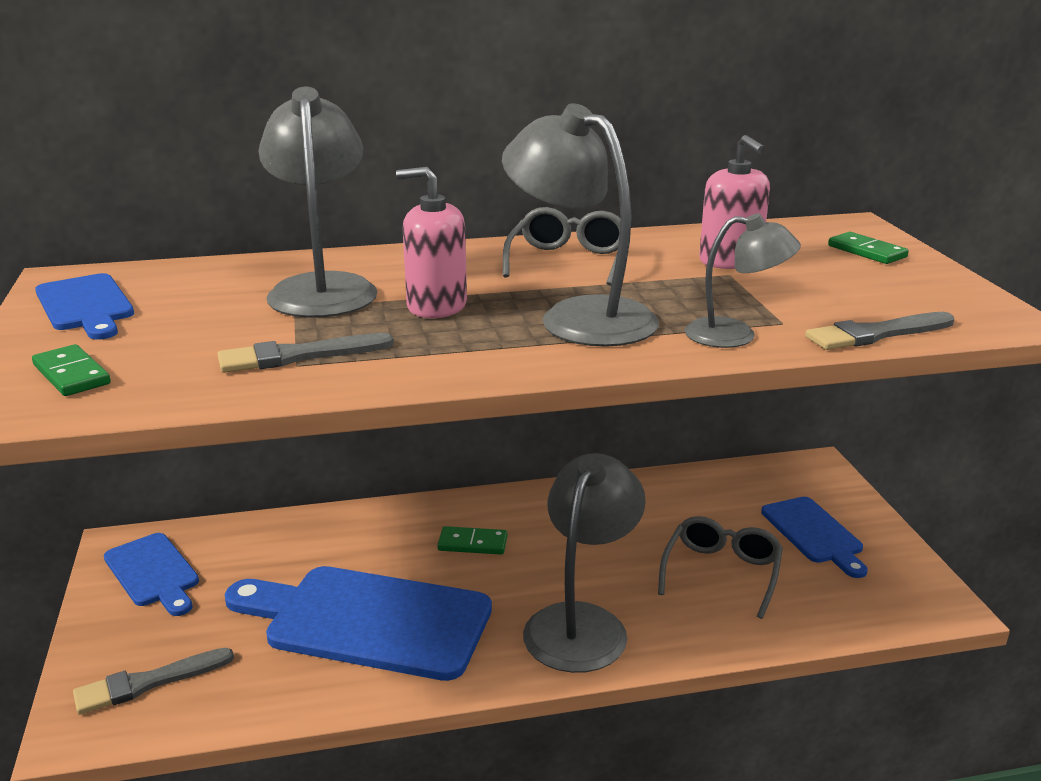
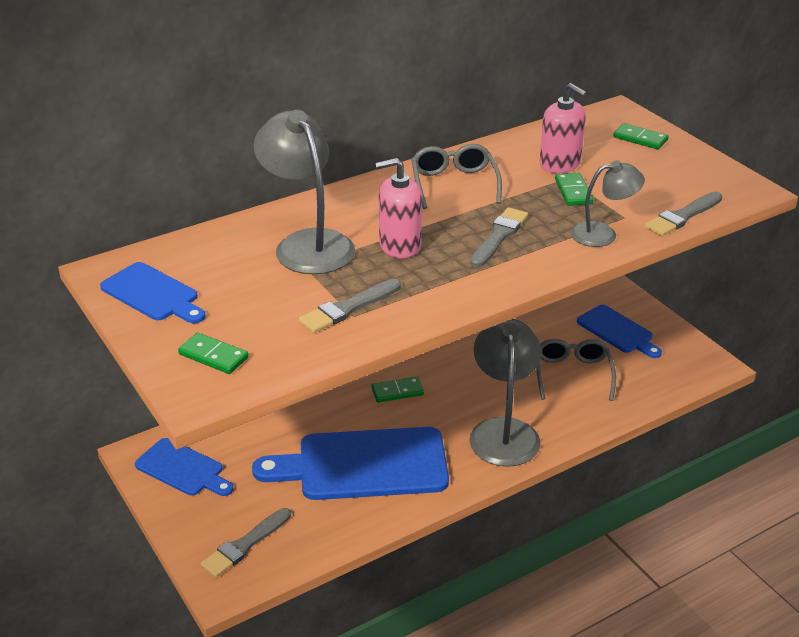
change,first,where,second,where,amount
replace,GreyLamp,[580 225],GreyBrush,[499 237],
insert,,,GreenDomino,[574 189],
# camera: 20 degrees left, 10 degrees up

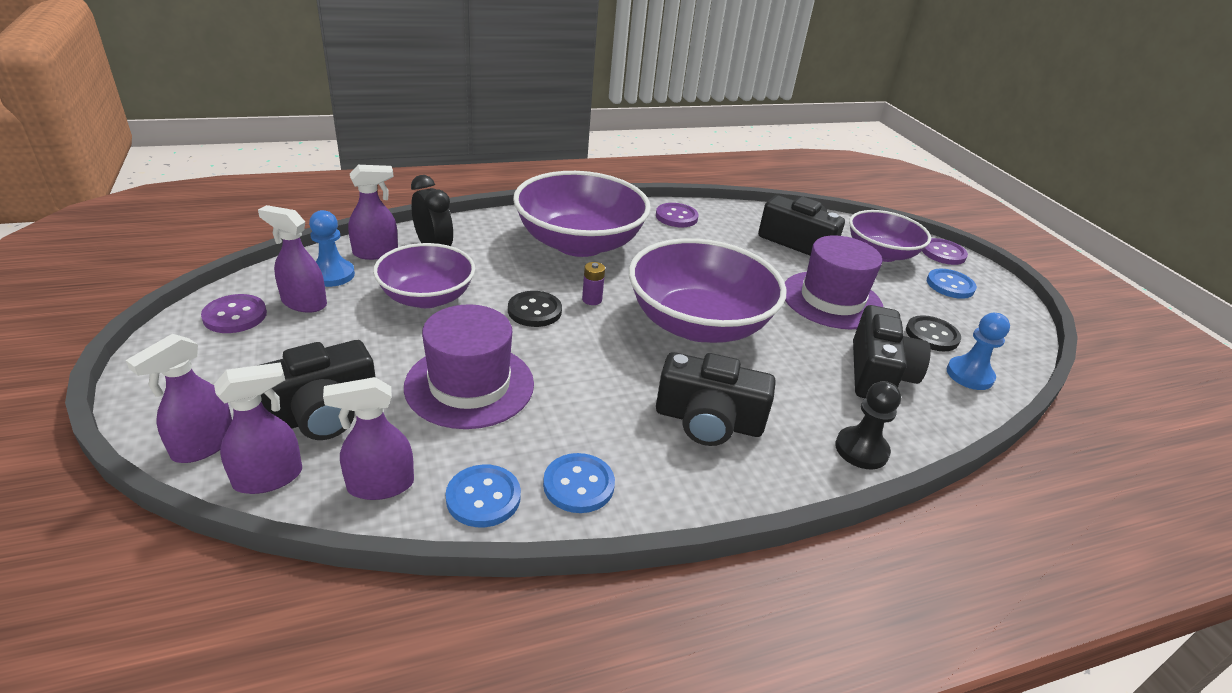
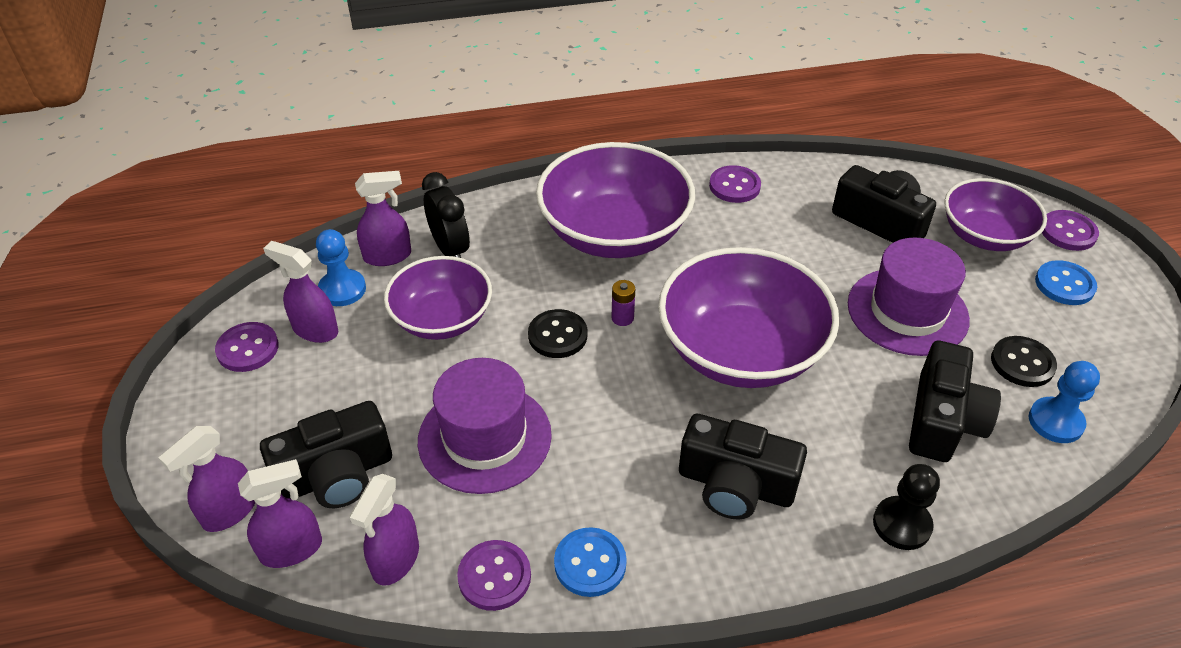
change,first,where,second,where,amount
rotate,PurpleSprayBottle,[368 438],,[384 530],60 degrees counterclockwise
recolor,BlueButton,[483 495],PurpleButton,[494 575],
# camera: 10 degrees right, 10 degrees up

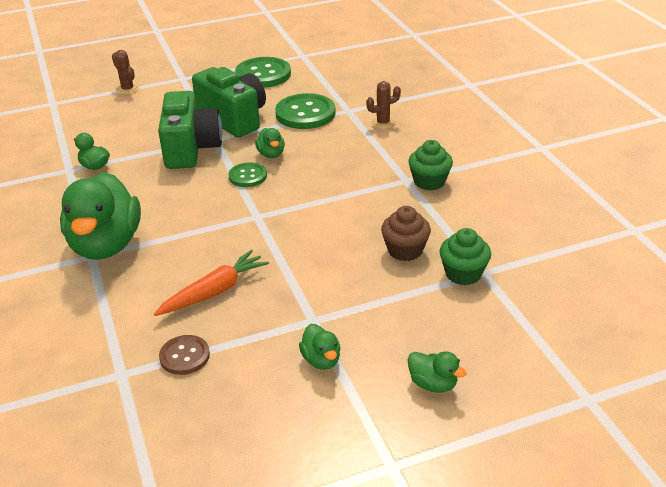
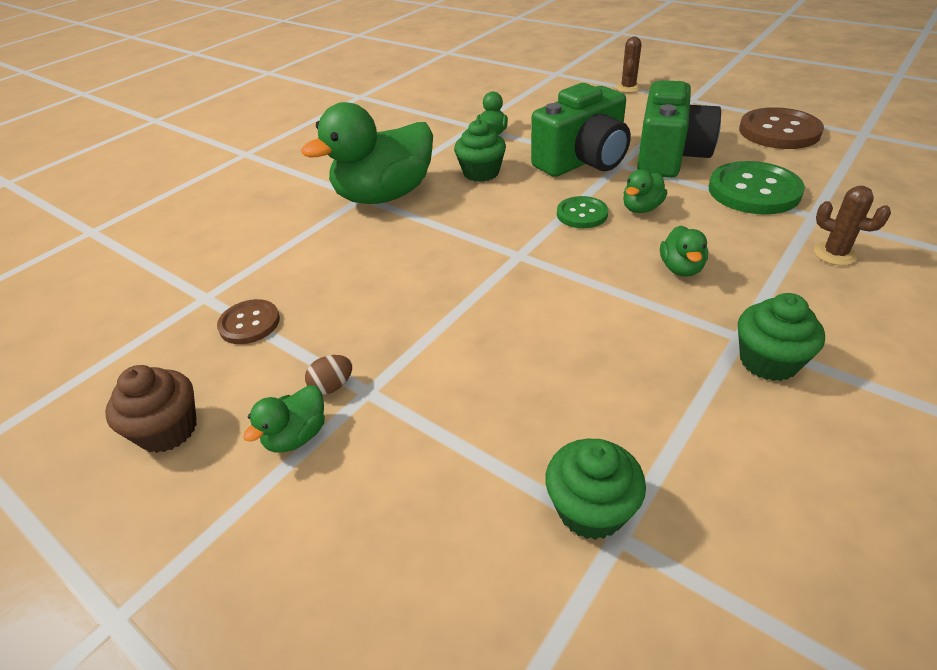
change,first,where,second,where,amount
move,BrownCupcake,[406 233],,[151 409],
insert,,,BrownEgg,[328 375],
insert,,,GreenCupcake,[480 150],
move,GreenDuck,[437 372],,[684 251],
recolor,GreenButton,[263 72],BrownButton,[781 128],
delete,OrangeCarrot,[211 283],,,
# camera: 60 degrees right, 5 degrees up

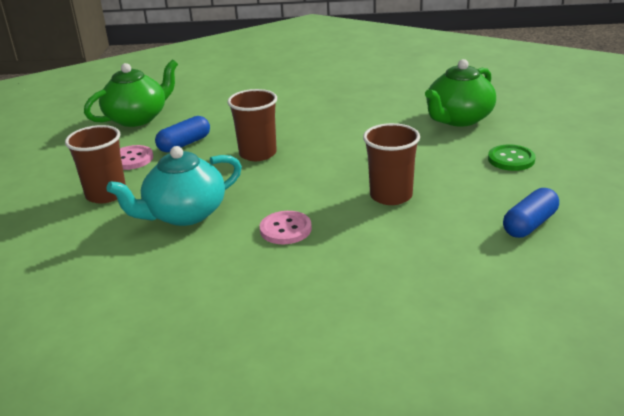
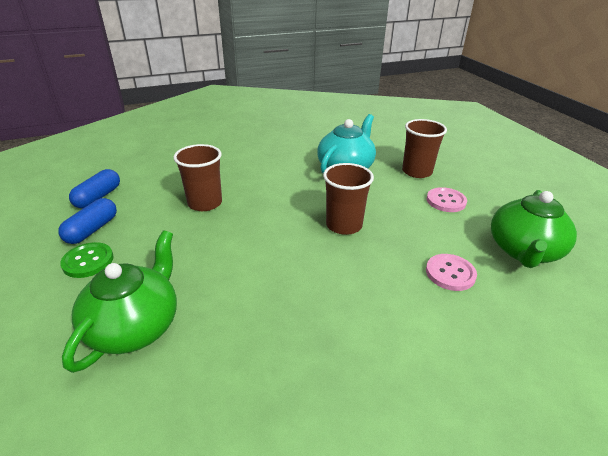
change,first,where,second,where,amount
move,BlueCapsule,[182 134],,[87 221],
move,PinkButton,[286 227],,[451 272],
# camera: 155 degrees right, 5 degrees up

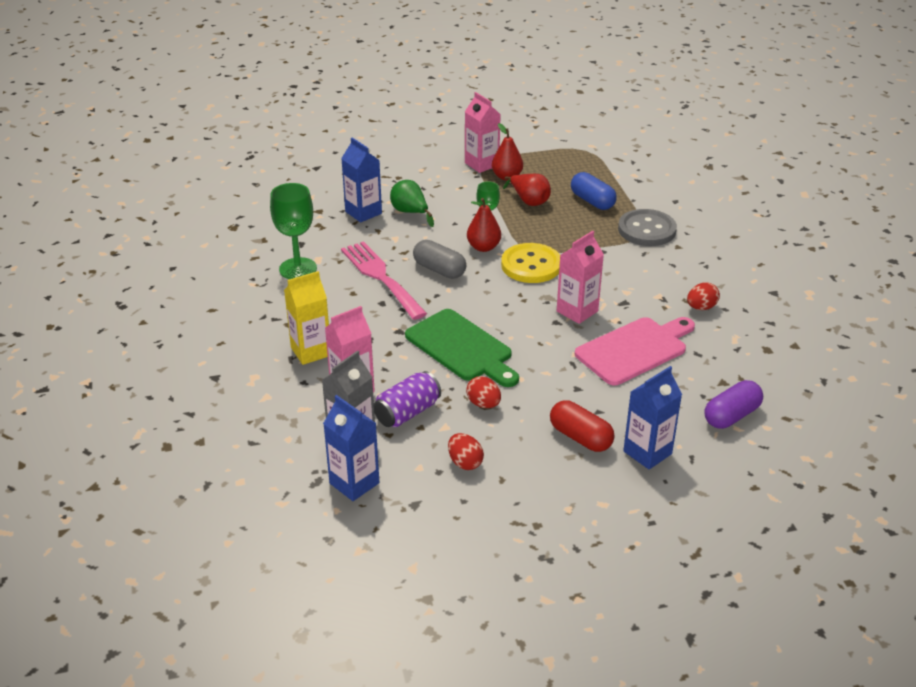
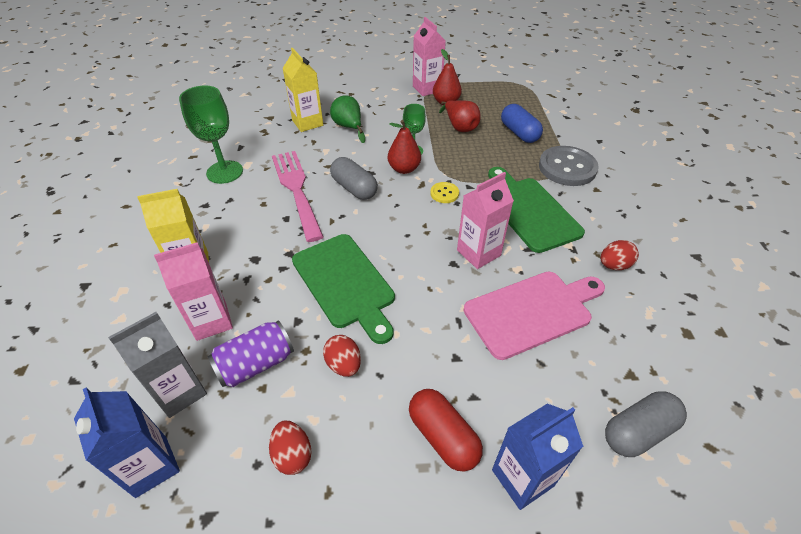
change,first,where,second,where,amount
recolor,BlueCarton,[361 180],YellowCarton,[302 90],
resize,YellowButton,[530 263],,[444 192],x0.48
insert,,,GreenCuttingBoard,[536 210],
recolor,PurpleCapsule,[733 404],GreyCapsule,[646 424],
# camera: 10 degrees right, 10 degrees up

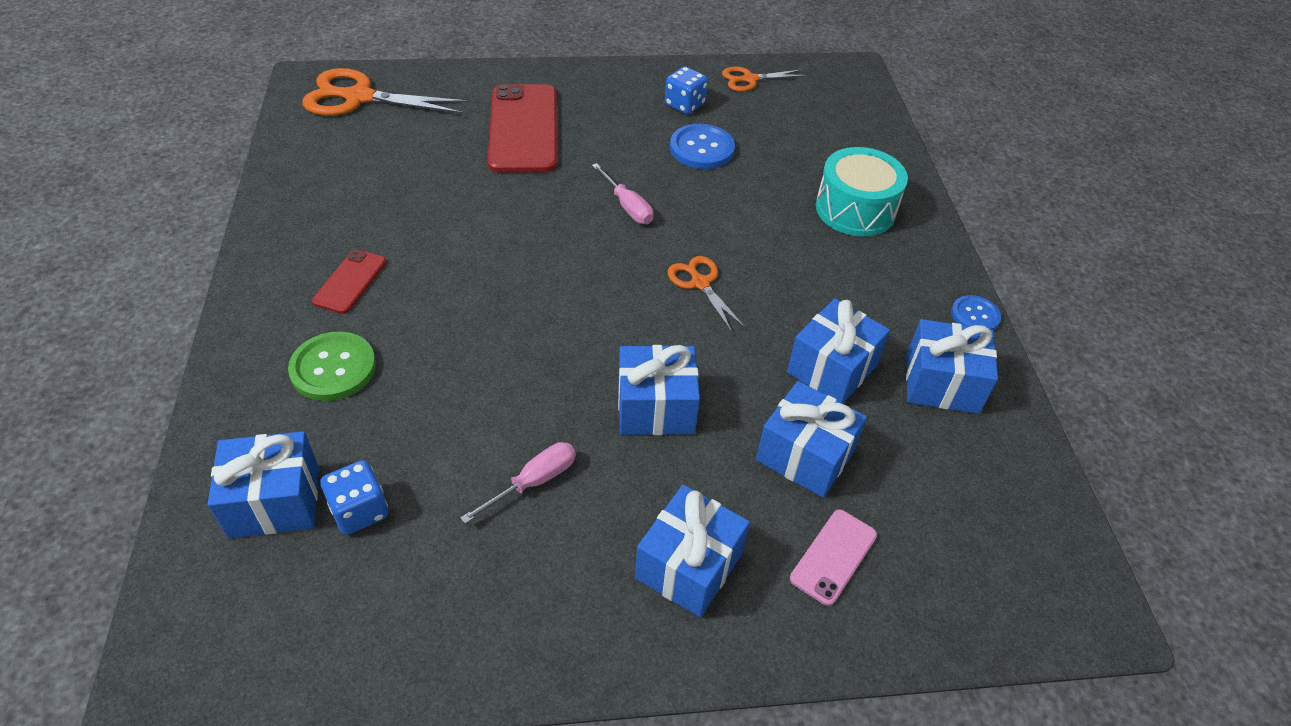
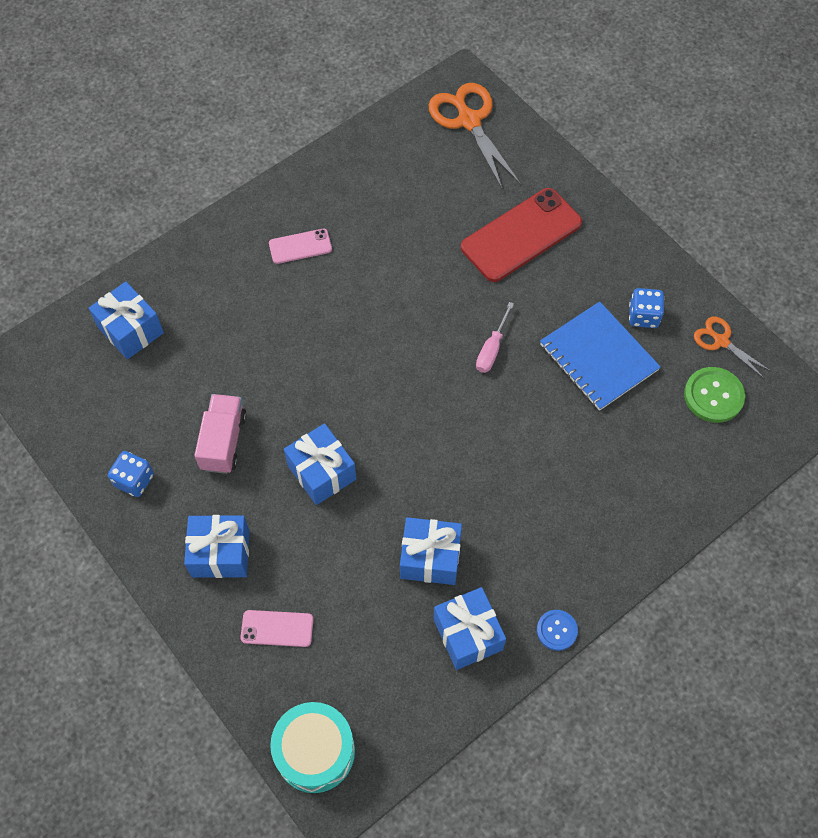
change,first,where,second,where,amount
move,BlueDice,[354 497],,[131 474],
replace,PinkScrewdriver,[518 483],PinkTruck,[220 434],
recolor,RedPhone,[349 281],PinkPhone,[300 246],
move,TurquoiseDrum,[862 192],,[312 747],
replace,BlueButton,[702 146],BlueNotebook,[600 356],
move,GreenButton,[332 366],,[714 395],
delete,OrangeScissors,[706 294],,,
delete,BlueGift,[811 439],,,
# camera: 60 degrees right, 15 degrees up

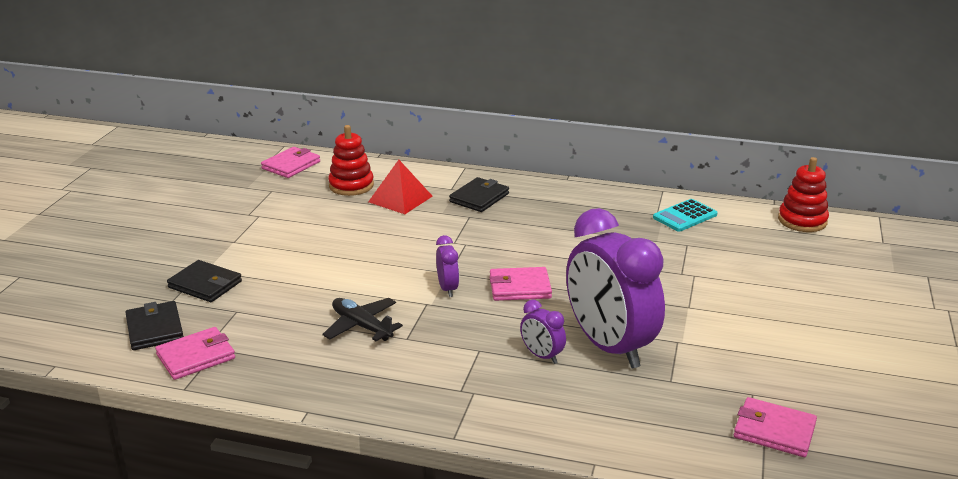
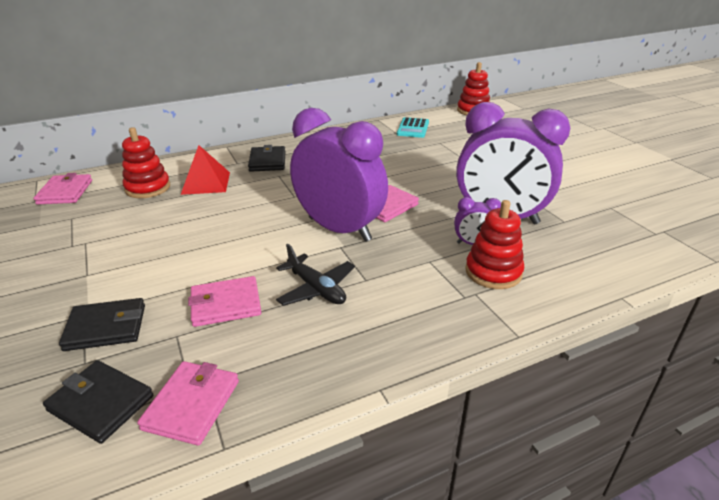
change,first,where,second,where,amount
move,PinkWallet,[775 427],,[225 301],
rotate,BlackPlane,[362 319],,[315 275],135 degrees counterclockwise
resize,PurpleClock,[447 266],,[339 175],x2.38
insert,,,RedStackingToy,[494 244],
# camera: 40 degrees left, 5 degrees up

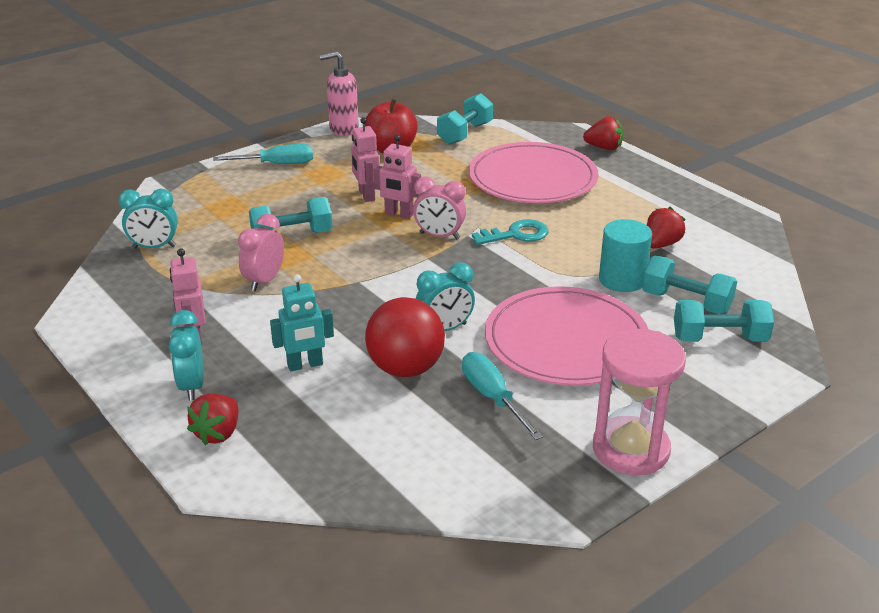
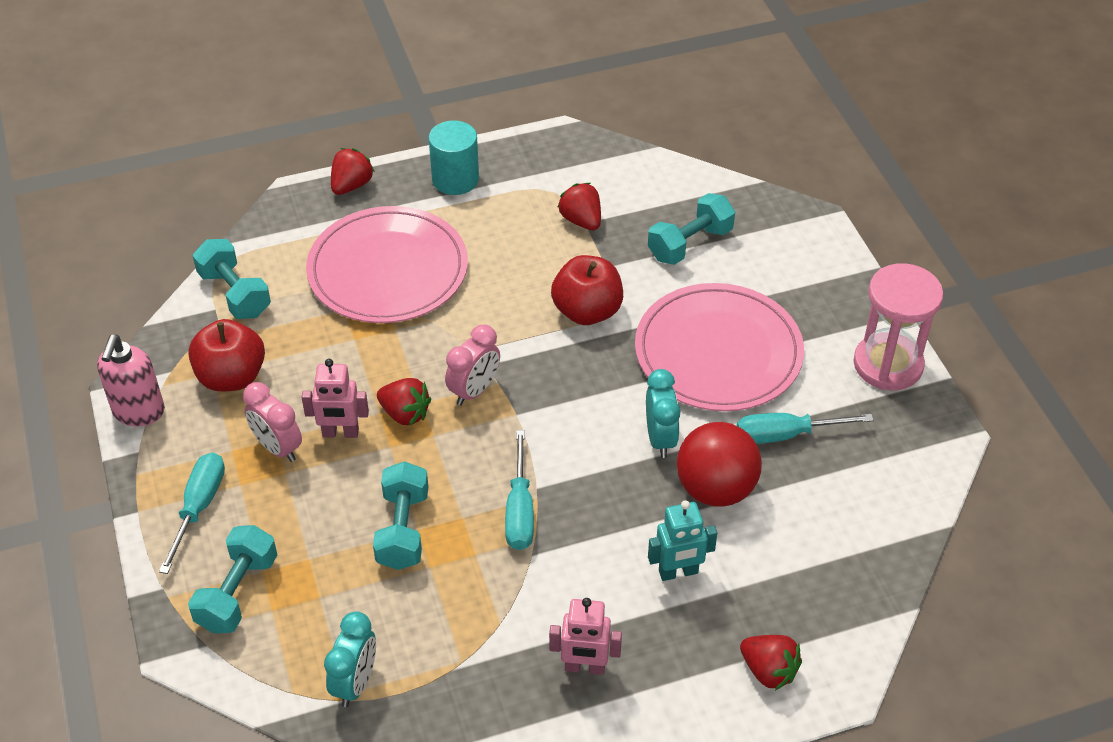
change,first,where,second,where,amount
move,TurquoiseDumbbell,[724 321],,[232 579],
move,PinkClock,[261 252],,[272 422],
replace,PinkRobot,[397 177],RedStrawberry,[404 402],
move,TurquoiseCylinder,[625 255],,[454 157],
insert,,,TurquoiseScrewdriver,[519 490],
insert,,,RedApple,[587 290],
rotate,TurquoiseRobot,[302 322],,[682 540],75 degrees clockwise
delete,TurquoiseClock,[186 355],,,
delete,TurquoiseKey,[510 232],,,
# camera: 70 degrees left, 15 degrees up

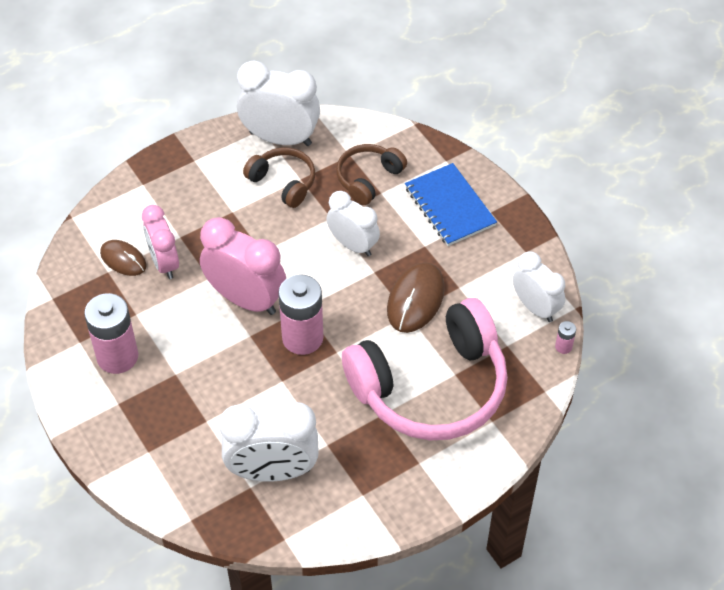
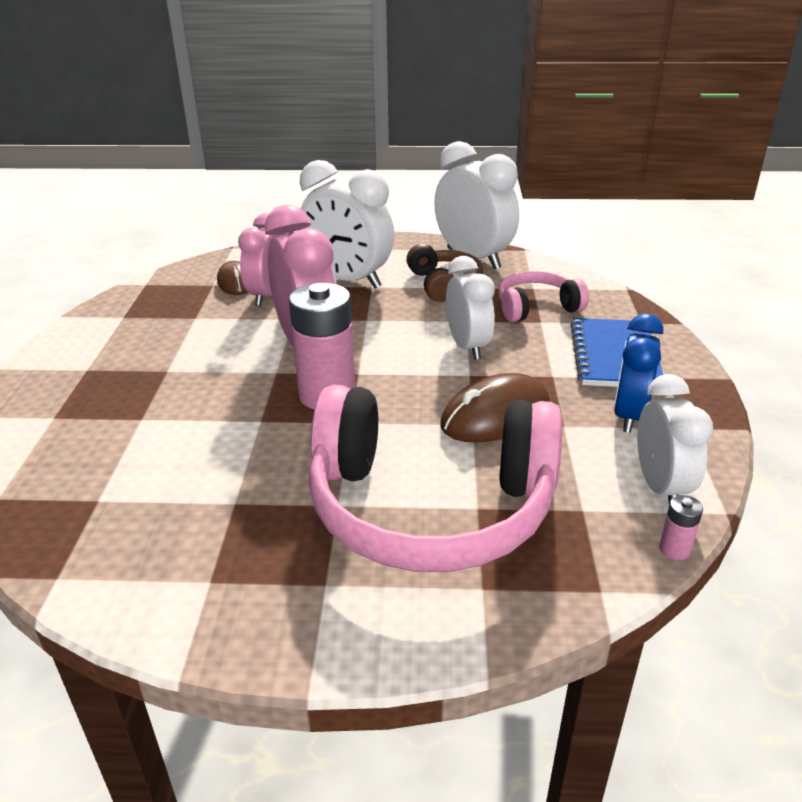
change,first,where,second,where,amount
move,WhiteClock,[269 442],,[347 224],
recolor,BrownHeadphones,[371 174],PinkHeadphones,[543 296],
insert,,,BlueClock,[639 373],
delete,PinkBattery,[111 333],,,
# camera: 35 degrees right, 20 degrees down

